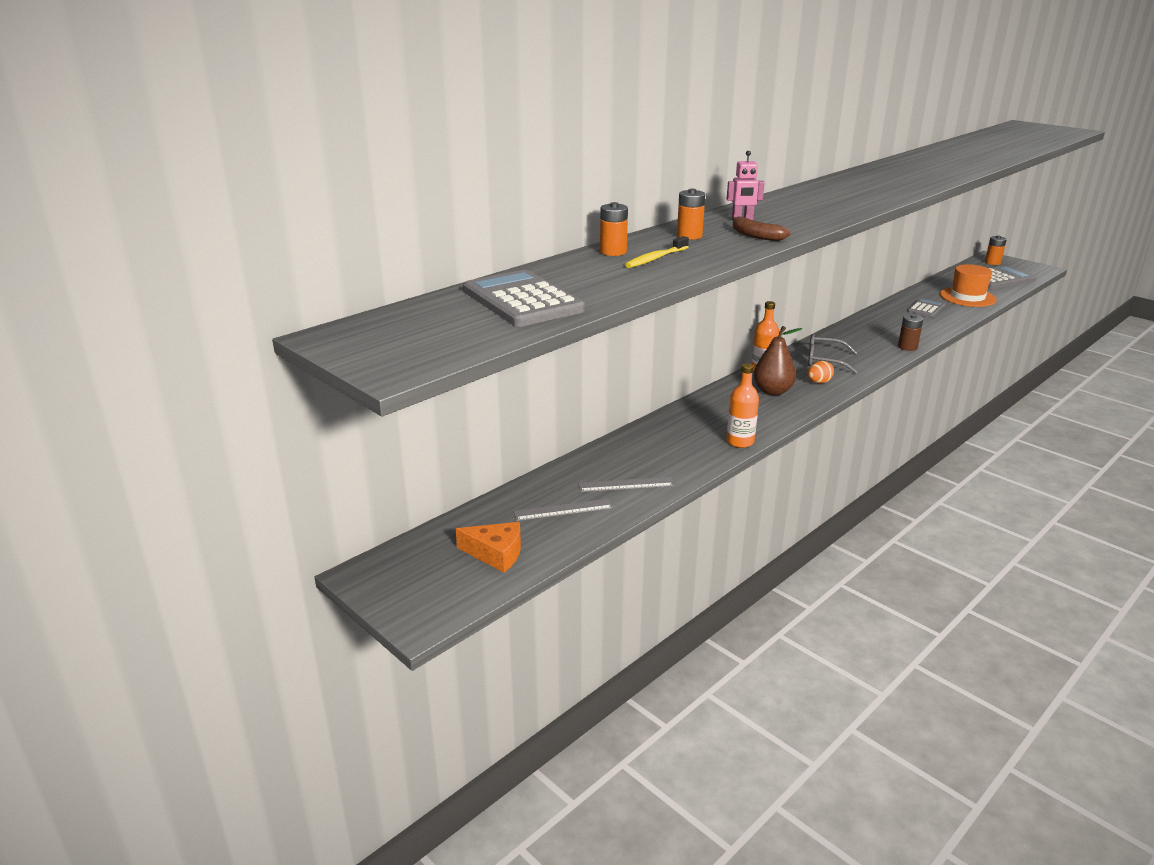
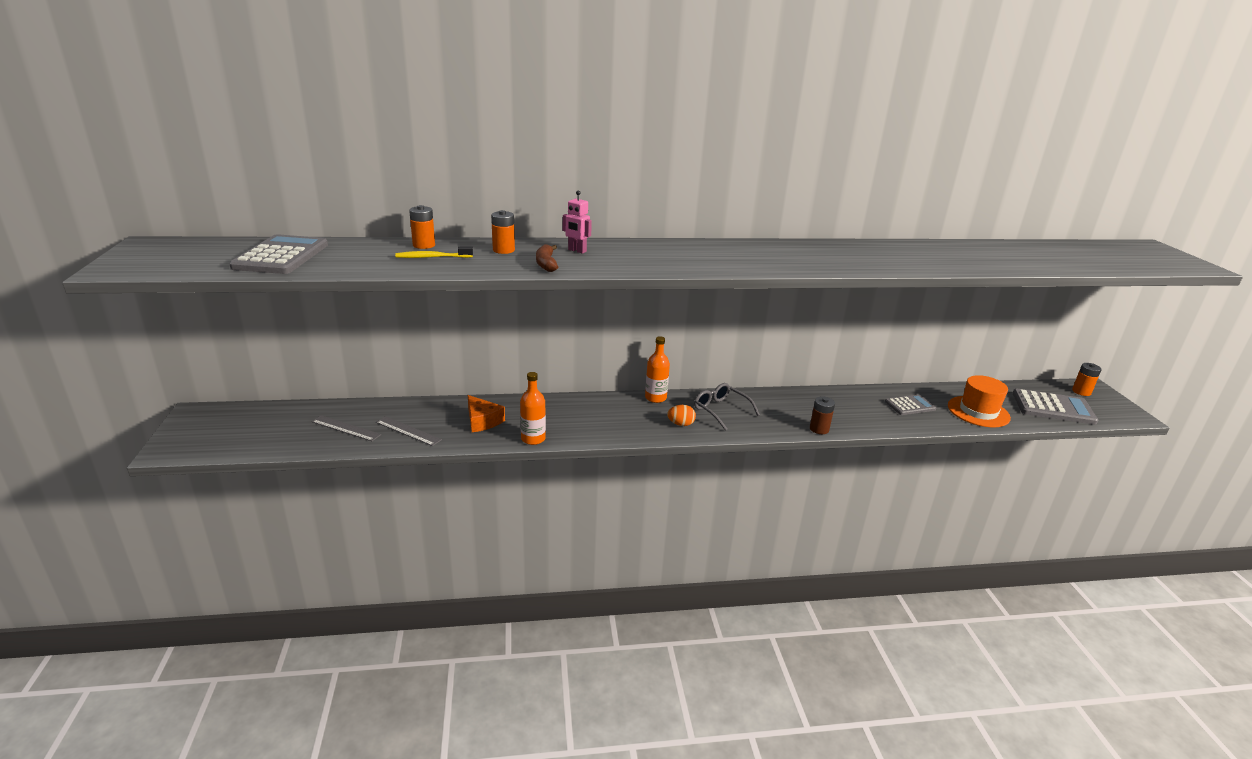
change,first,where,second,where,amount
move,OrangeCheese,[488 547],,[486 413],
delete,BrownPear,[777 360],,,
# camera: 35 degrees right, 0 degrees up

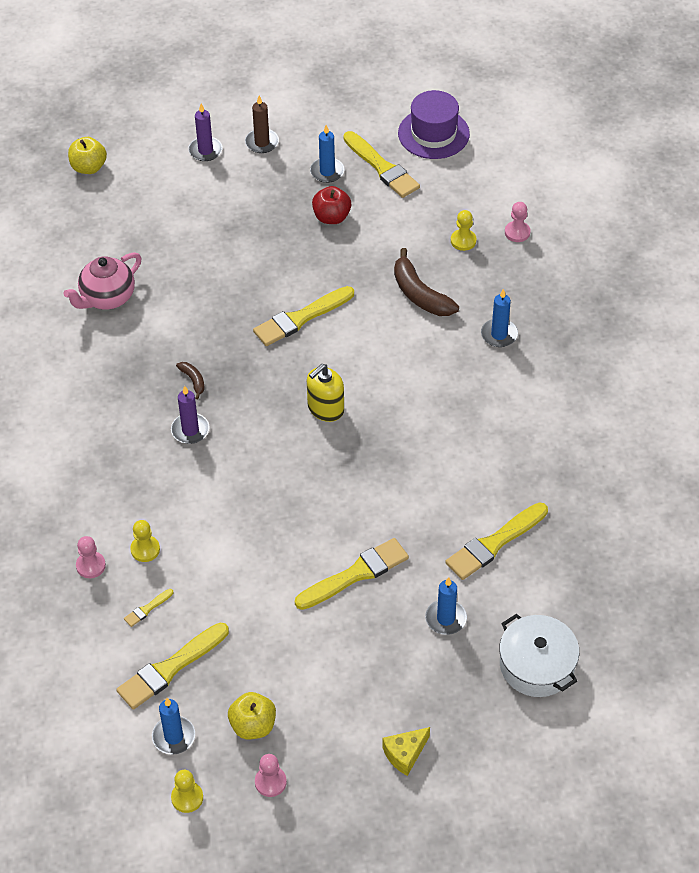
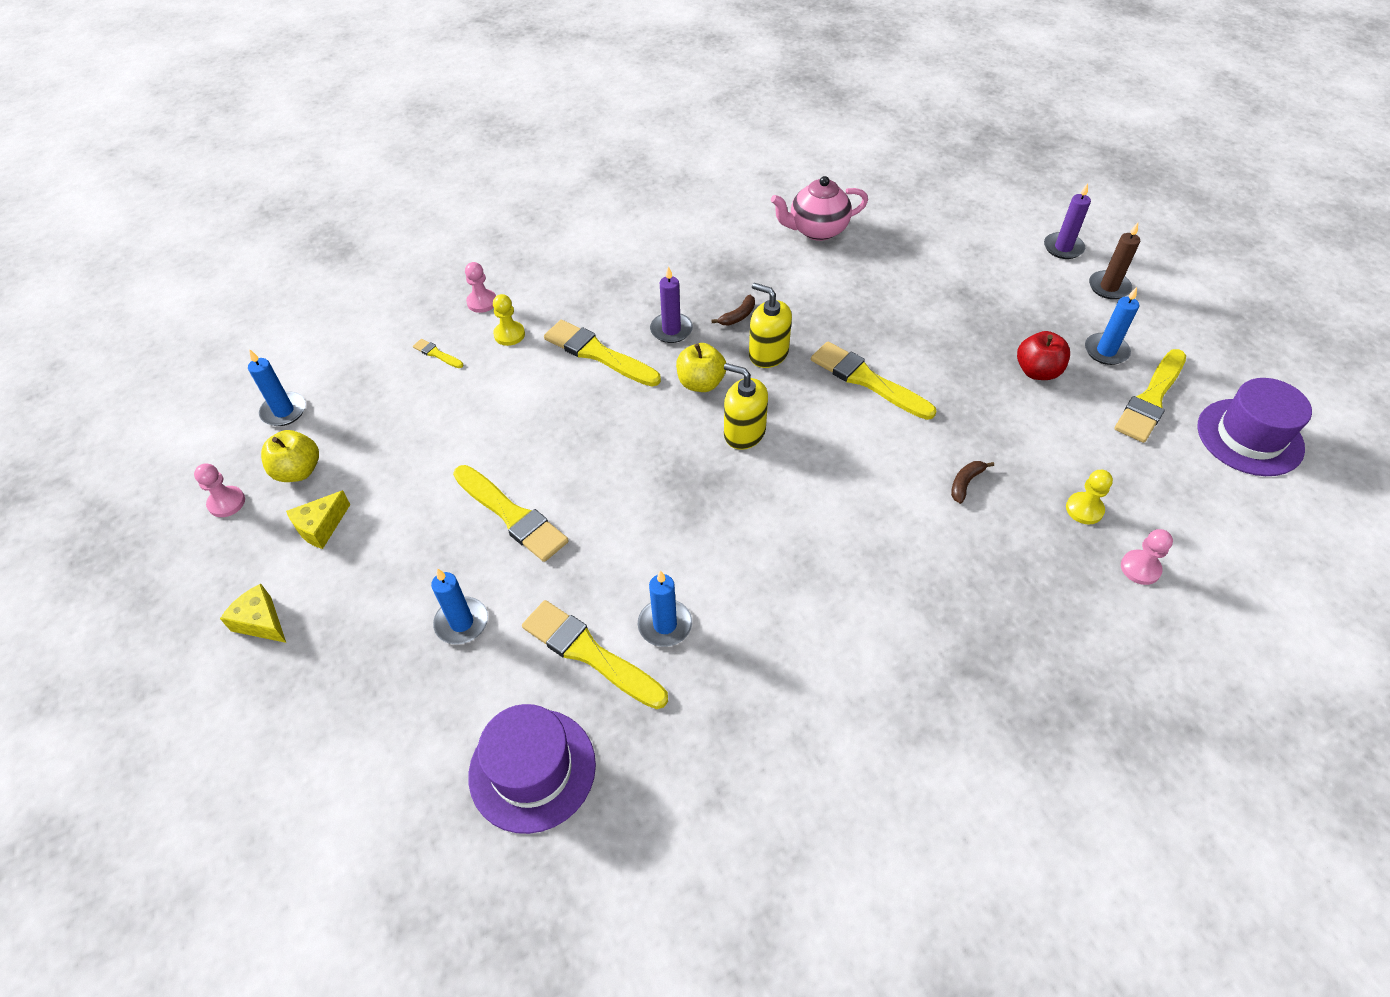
change,first,where,second,where,amount
insert,,,YellowCheese,[318 519],
insert,,,PurpleHat,[532 769],
move,YellowBrush,[172 666],,[602 353],
move,BlueCandle,[499 318],,[665 608],
move,YellowApple,[87 155],,[701 367],
insert,,,YellowSoapDispenser,[770 325],
rotate,PinkTeapot,[102 281],,[819 208],45 degrees counterclockwise
resize,BrownBanana,[426 282],,[972 482],x0.49
delete,YellowPawn,[187 791],,,
delete,WhitePot,[539 655],,,
# camera: 75 degrees right, 0 degrees up

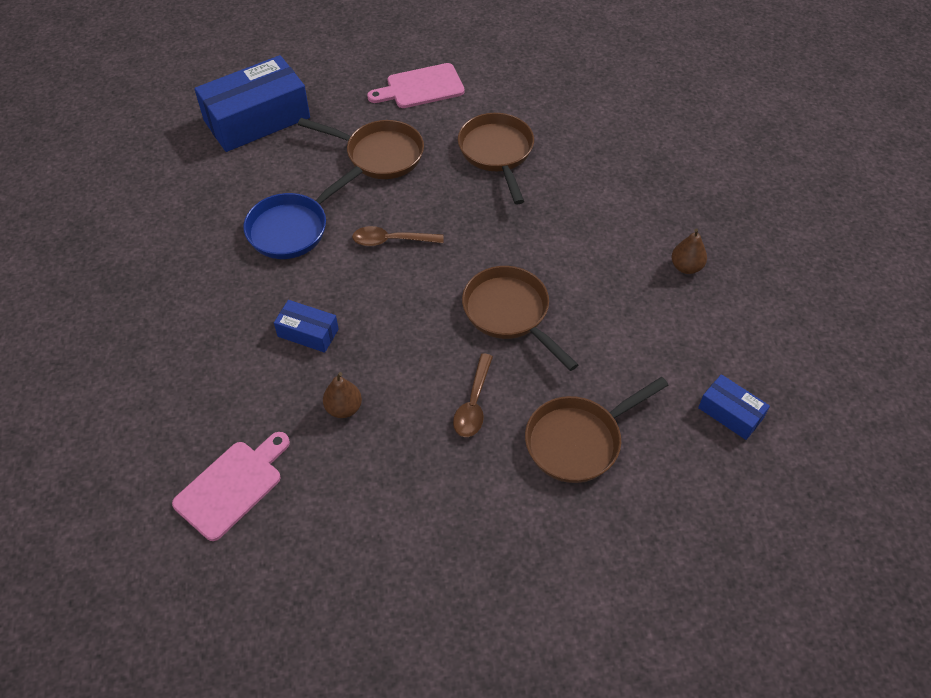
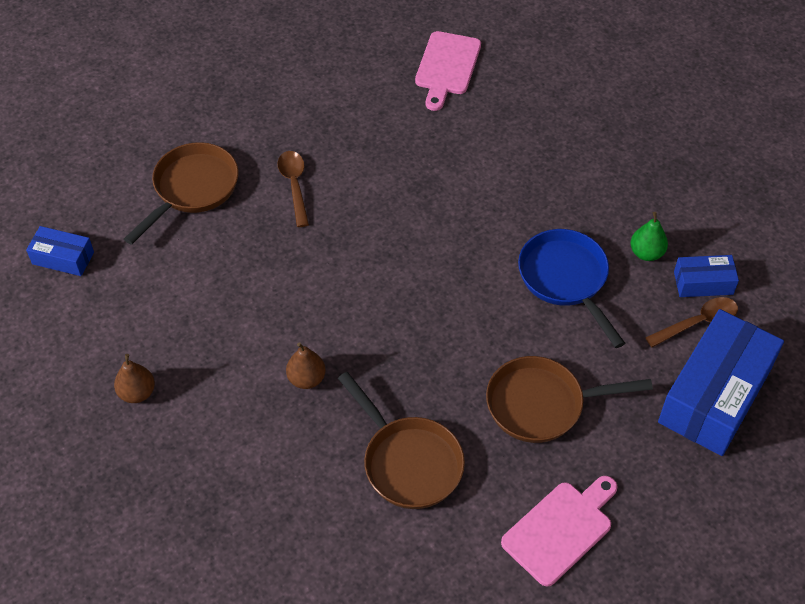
change,first,where,second,where,amount
move,BrownPear,[342 395],,[306 365],
rotate,BluePan,[303 212],,[571 288],45 degrees counterclockwise
insert,,,GreenPear,[649 236],
move,BrownSpoon,[398 236],,[691 322],
move,BlueBox,[306 326],,[706 276],
delete,BrownPan,[520 318],,,
# camera: 155 degrees right, 0 degrees up

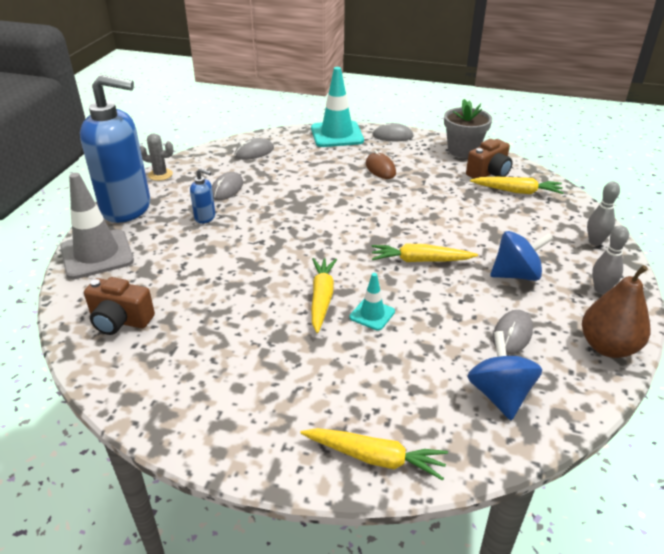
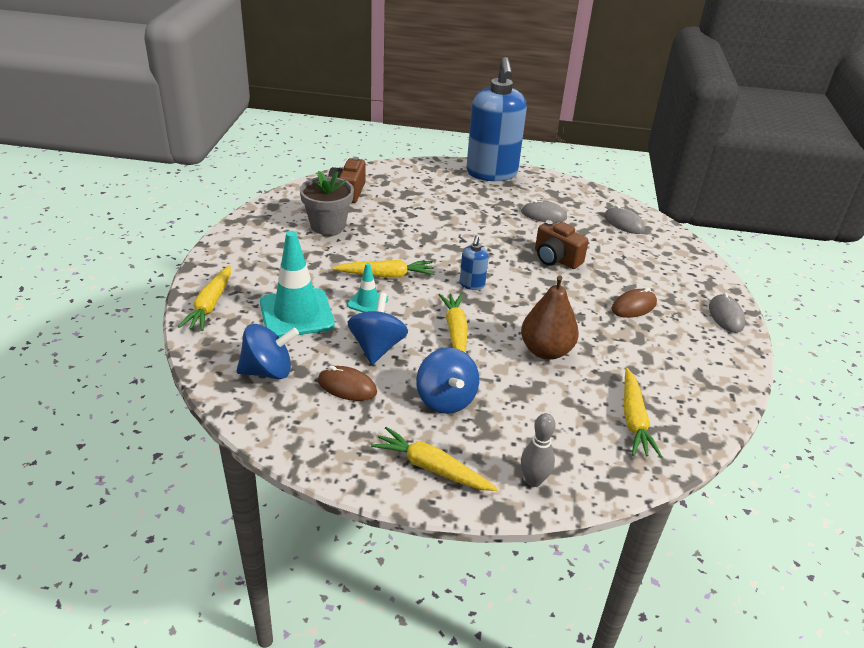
change,first,where,second,where,amount
move,TurquoiseTrafficCone,[337 107],,[297 284],
move,GreyFlowerPot,[468 128],,[327 203],
recolor,GreyMouse,[513 332],BrownMouse,[347 383],
insert,,,BlueSpinningTop,[378 329],
replace,GreyBowlingPin,[610 260],YellowCarrot,[434 459],
move,BlueSoapDispenser,[202 196],,[474 262],
move,BrownPear,[616 311],,[550 317],
move,BrownCamera,[489 159],,[562 244],
delete,GreyTrafficCone,[97 226],,,
delete,GreyCactus,[156 157],,,
# camera: 80 degrees right, 0 degrees up

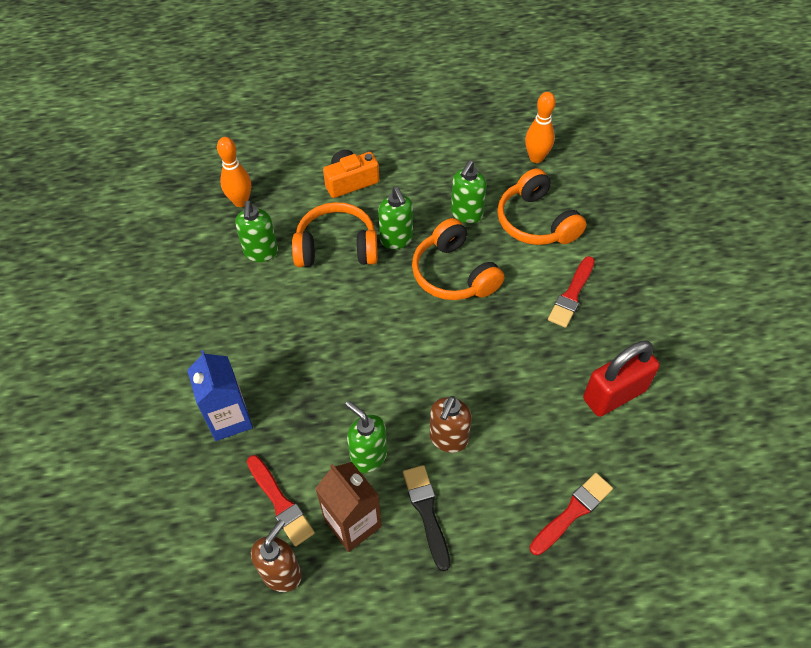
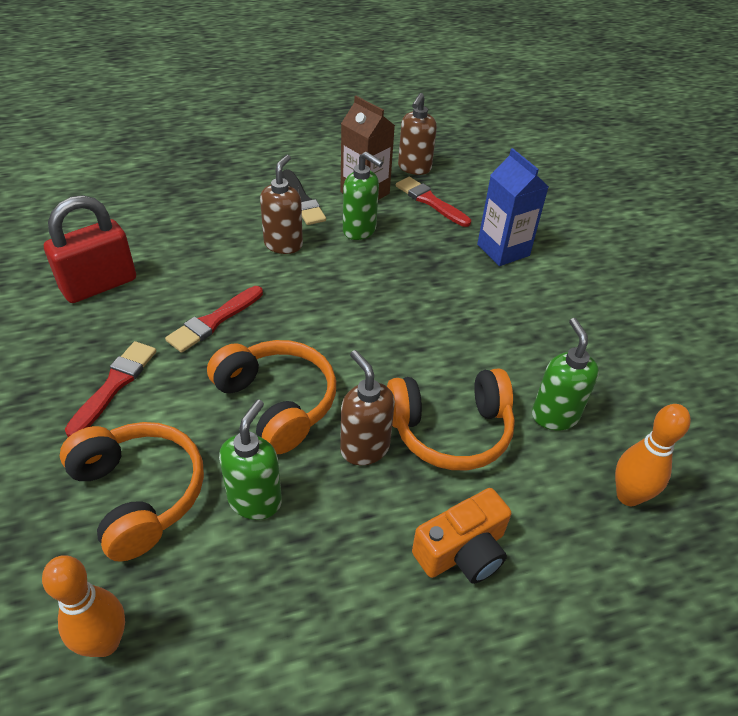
change,first,where,second,where,amount
move,RedBrush,[571 514],,[214 319],
recolor,GreenSoapDispenser,[395 218],BrownSoapDispenser,[367 407],
# camera: 170 degrees right, 10 degrees down

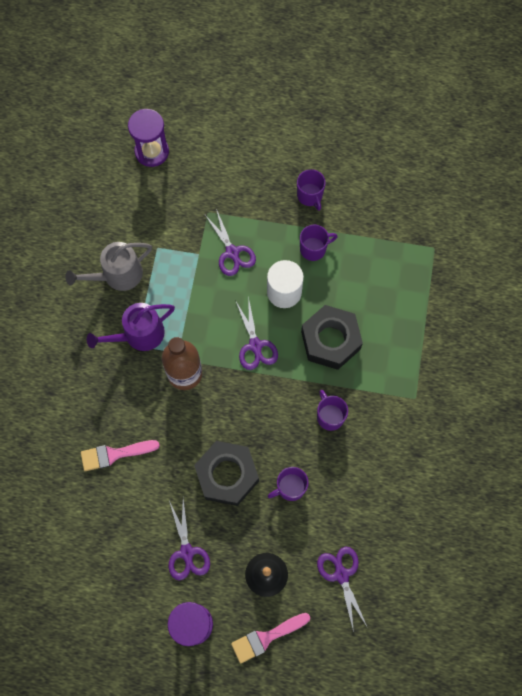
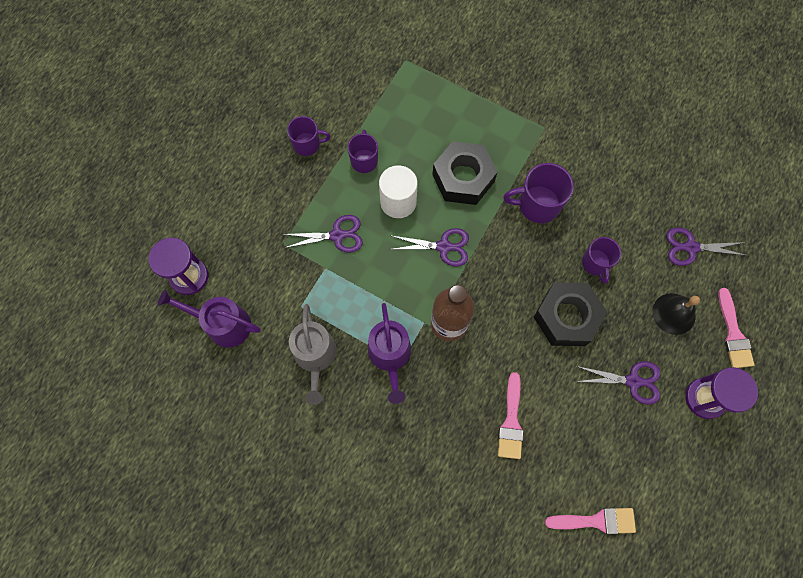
change,first,where,second,where,amount
insert,,,PurpleWateringCan,[209 319],
resize,PurpleMug,[332 410],,[538 193],x1.52
insert,,,PinkBrush,[590 521],
# camera: 70 degrees left, 0 degrees up

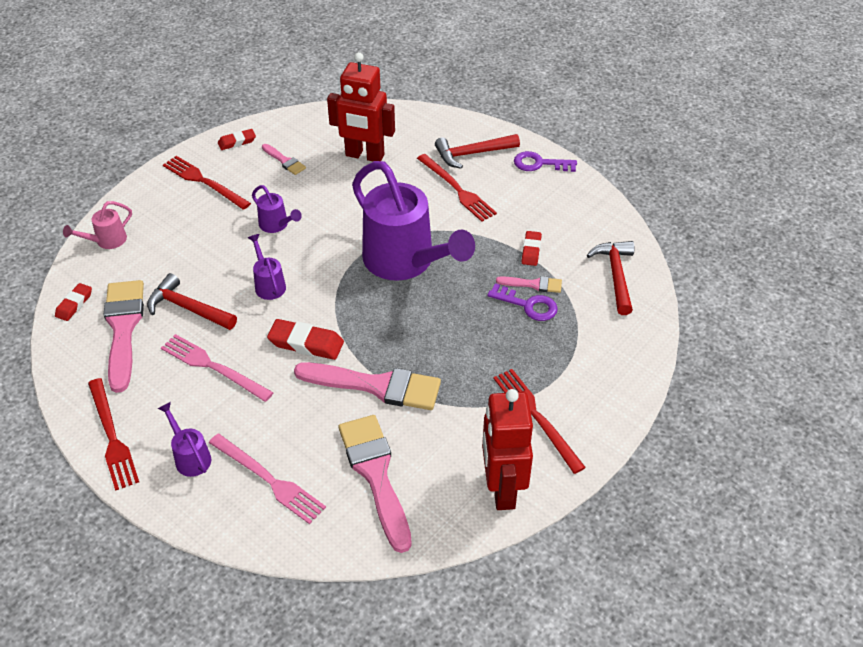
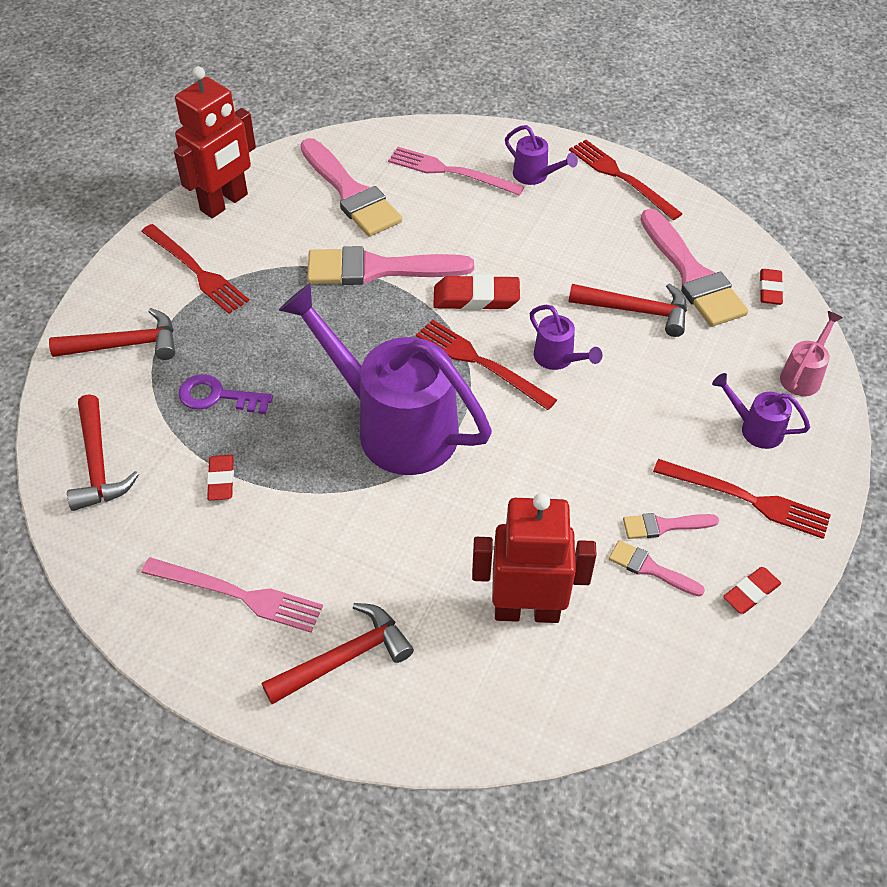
change,first,where,second,where,amount
insert,,,RedHammer,[112 334],
move,PinkFork,[217 368],,[232 595],
rotate,RedRobot,[507 449],,[215 142],60 degrees clockwise
move,RedFork,[457 188],,[486 365],
move,PinkBrush,[529 284],,[671 526],
move,PurpleWateringCan,[277 209],,[761 411],
delete,PurpleKey,[545 161],,,
# camera: 165 degrees right, 5 degrees up

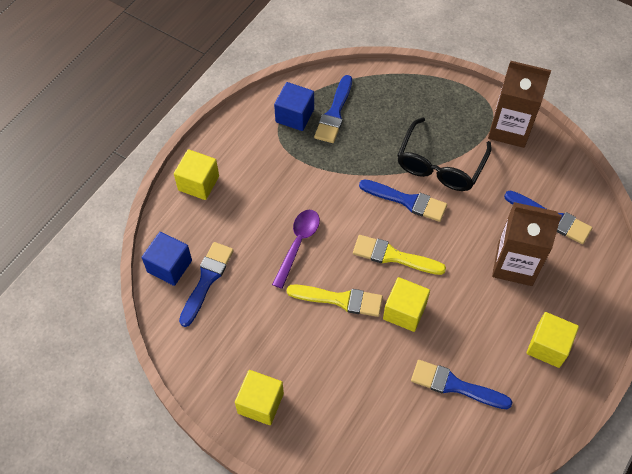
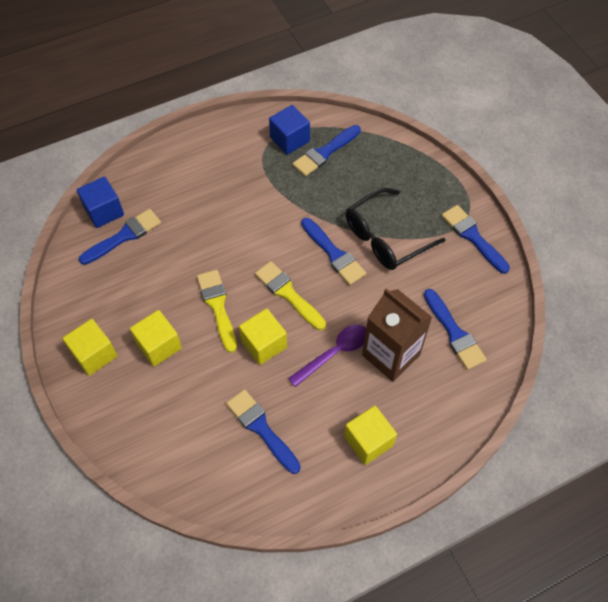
change,first,where,second,where,amount
move,YellowCube,[196 174],,[156 338],
rotate,YellowBrush,[335 301],,[217 311],150 degrees counterclockwise
move,PurpleSpoon,[296 249],,[327 356],
replace,BrownCarton,[519 104],BlueBrush,[476 239],
# camera: 30 degrees right, 0 degrees up

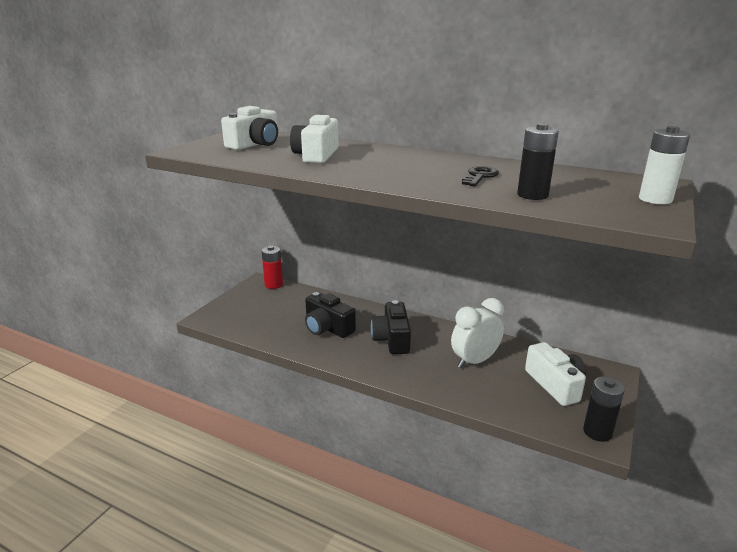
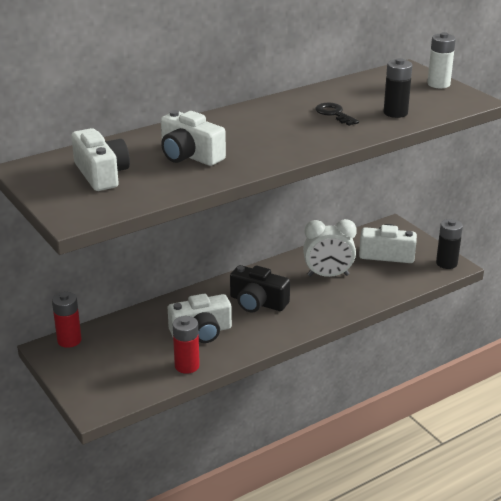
change,first,where,second,where,amount
recolor,BlackCamera,[330 315],WhiteCamera,[200 318],
insert,,,RedBattery,[186 345],
rotate,WhiteClock,[477 333],,[330 248],90 degrees counterclockwise
# camera: 60 degrees left, 5 degrees up

